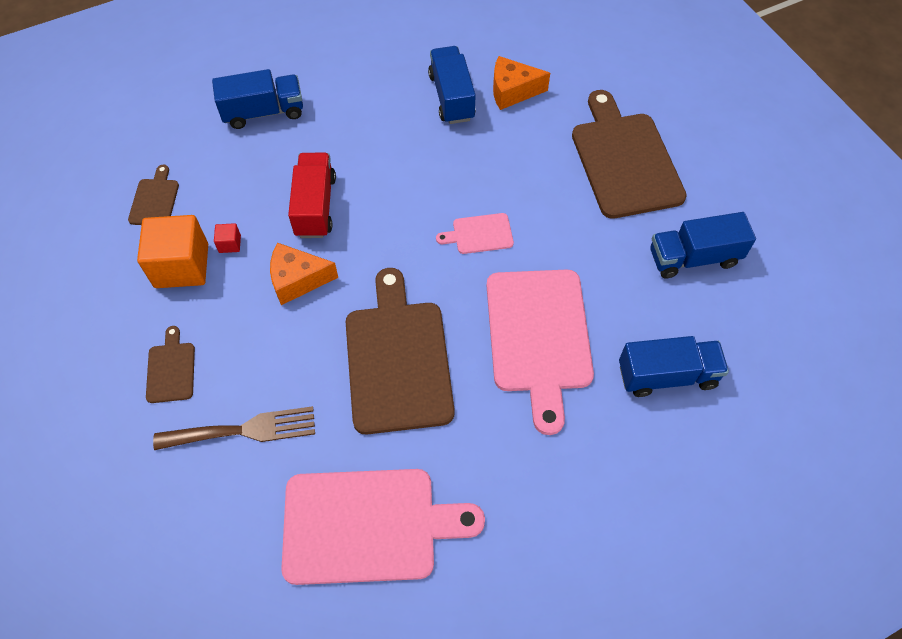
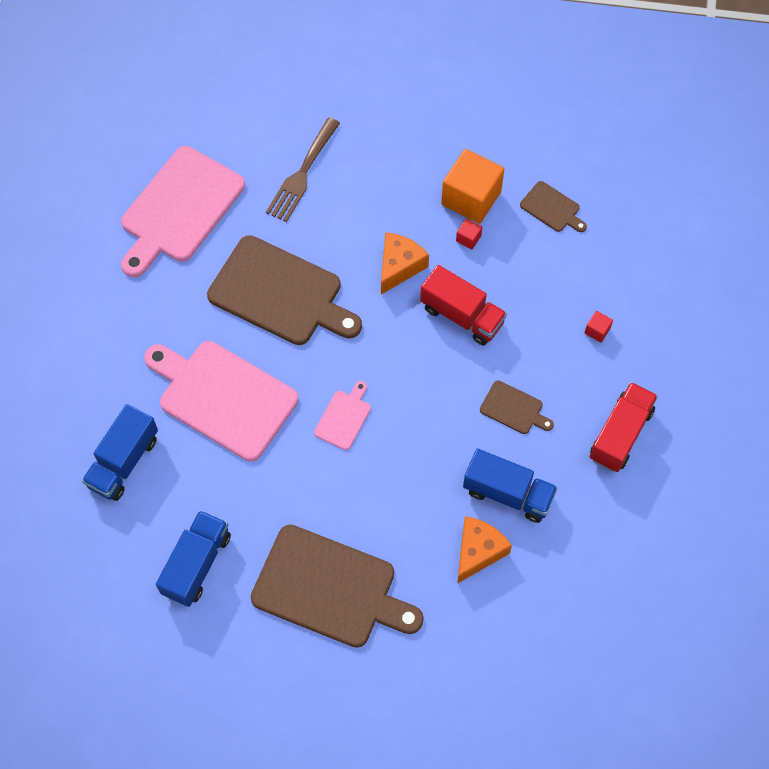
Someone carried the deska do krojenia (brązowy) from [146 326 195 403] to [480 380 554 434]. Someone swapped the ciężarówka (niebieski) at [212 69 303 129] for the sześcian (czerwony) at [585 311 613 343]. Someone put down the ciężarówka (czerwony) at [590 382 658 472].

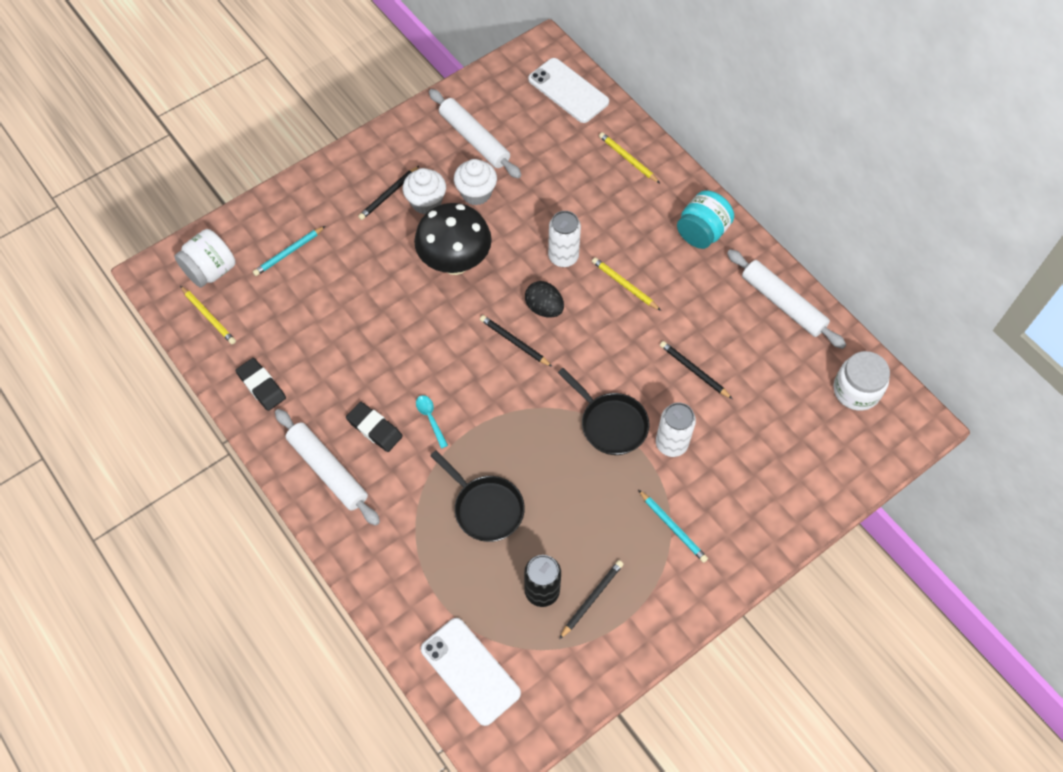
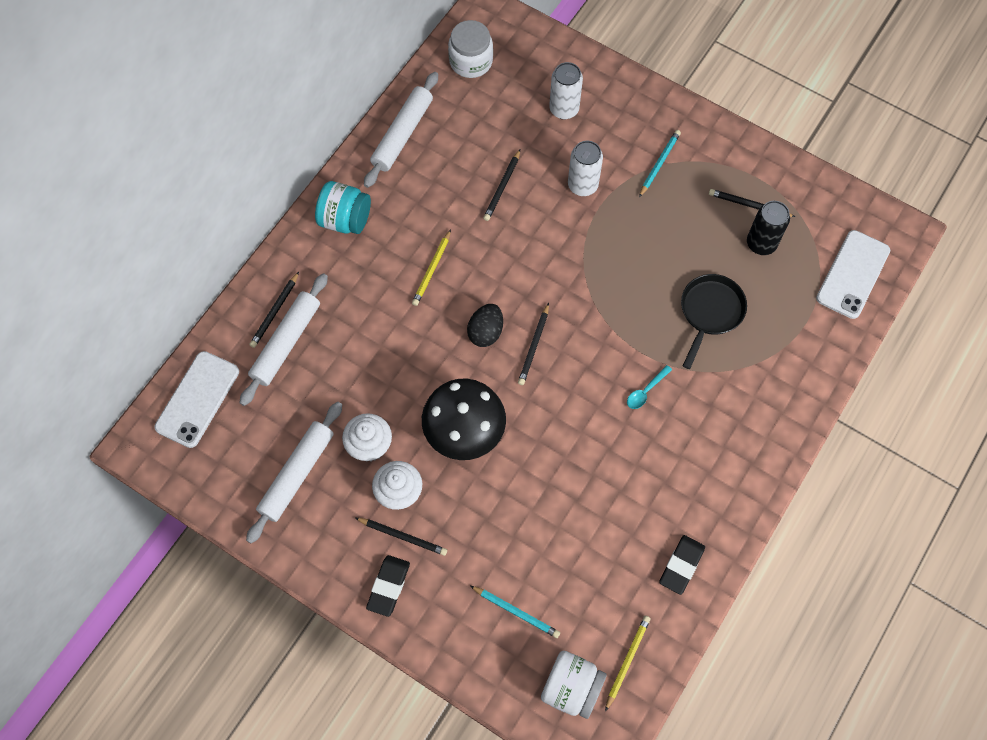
Someone carried the wałek do ciasta (biały) from [275 409 380 526] to [240 273 328 406]. Someone carried the gumka do mazania (czarny) from [346 402 403 452] to [366 555 410 617]. Someone carried the puszka (biały) from [548 211 581 267] to [549 62 583 119]. Someone took away the patelnia (czarny) at [558 368 649 455]. Someone repainted the ołówek (żółty) at [599 132 660 183], which became the ołówek (czarny) at [249 272 299 348].

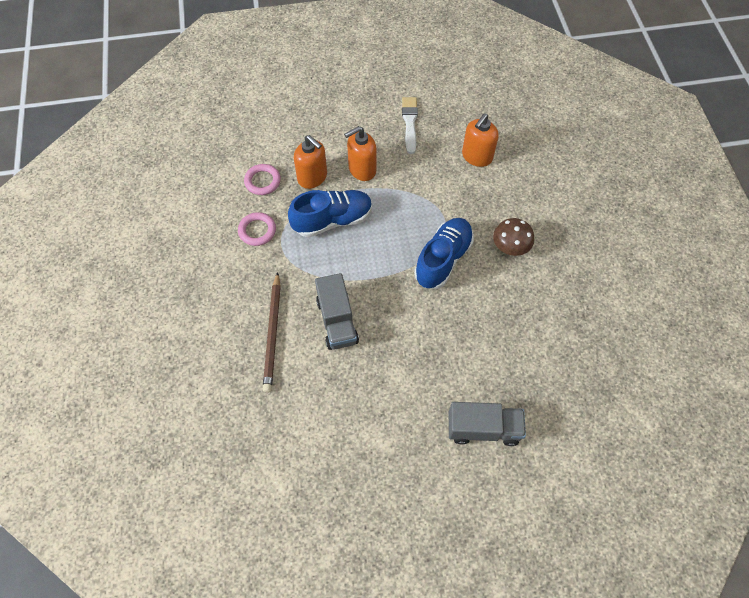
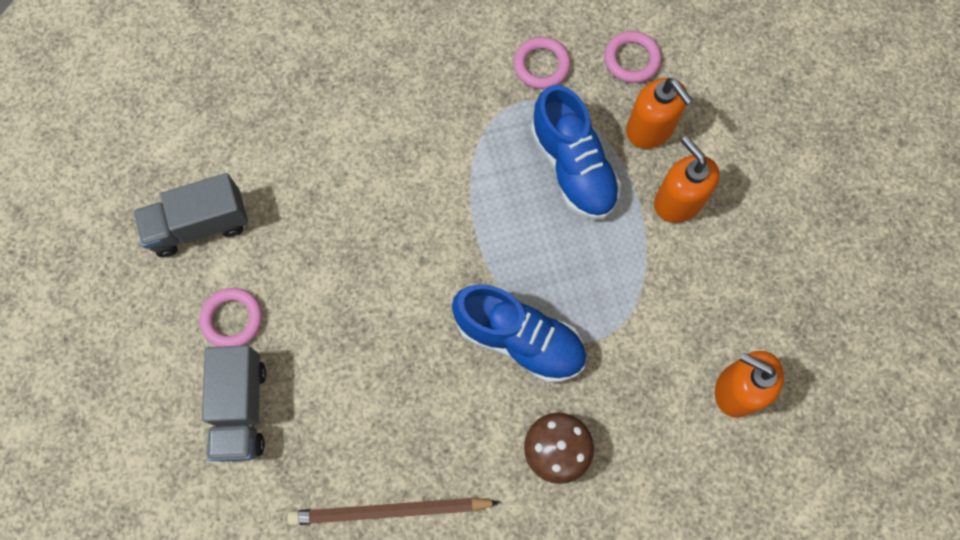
Someone carried the ołówek (brązowy) from [262 272 281 393] to [287 497 500 526]. Someone rotated the dozownik mydła (pomarańczowy) at [294 135 327 189] by 75 degrees counterclockwise. Someone carried the ciężarówka (szary) from [315 273 359 350] to [133 173 248 257]. Someone took away the pędzel (biały) at [402 97 418 154]. Someone put down the pierścień (różowy) at [200 288 262 347].

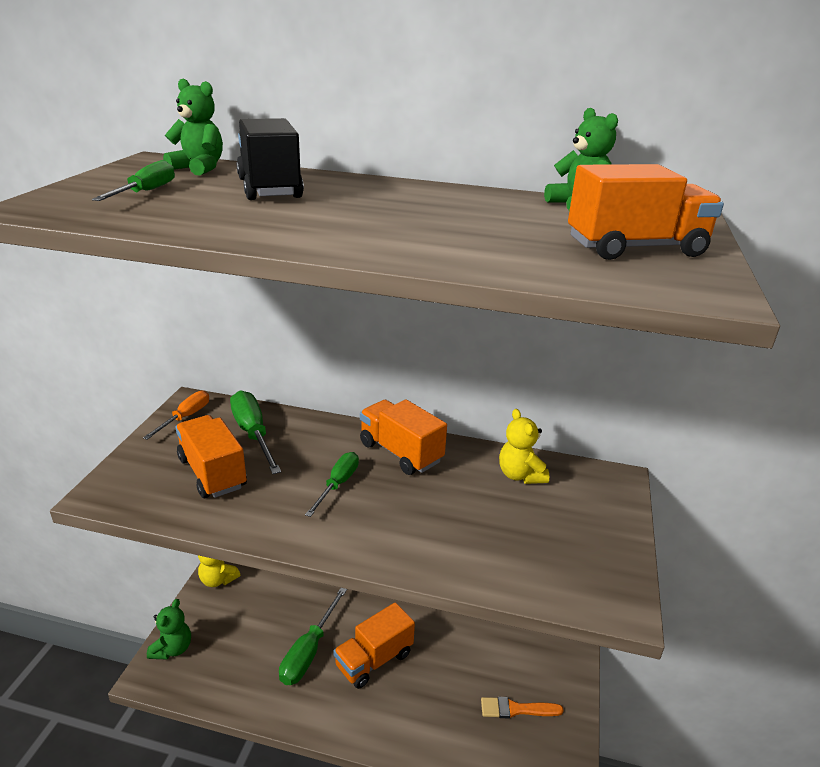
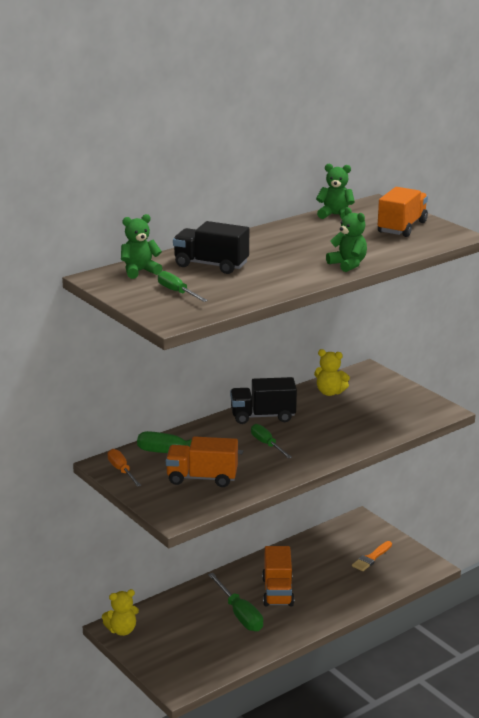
Someone carried the miś (zielony) from [147 599 191 659] to [326 207 367 272]. Someone repainted the ciężarówka (pomarańczowy) at [360 399 447 475], which became the ciężarówka (czarny) at [230 377 297 424].

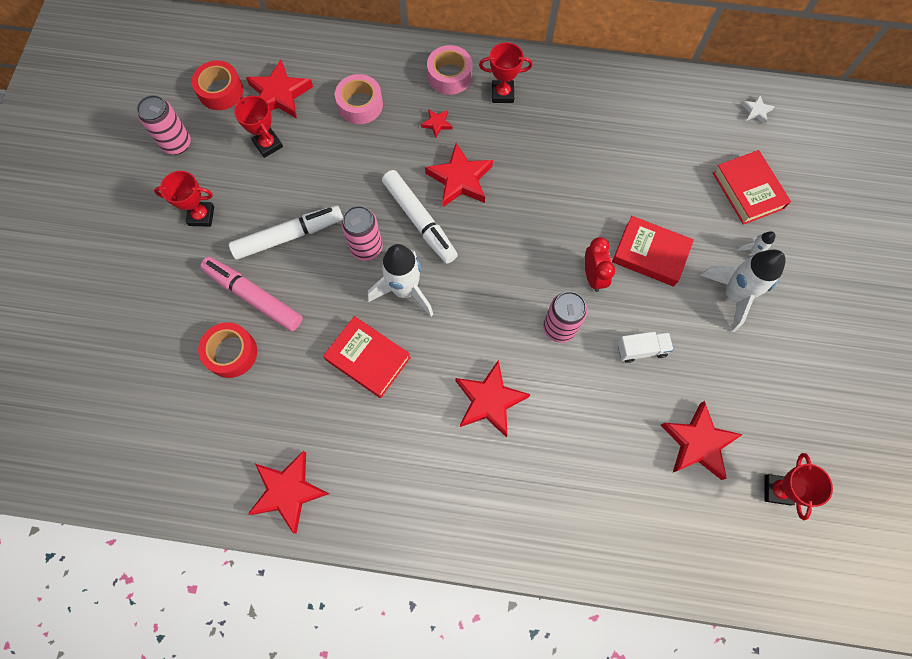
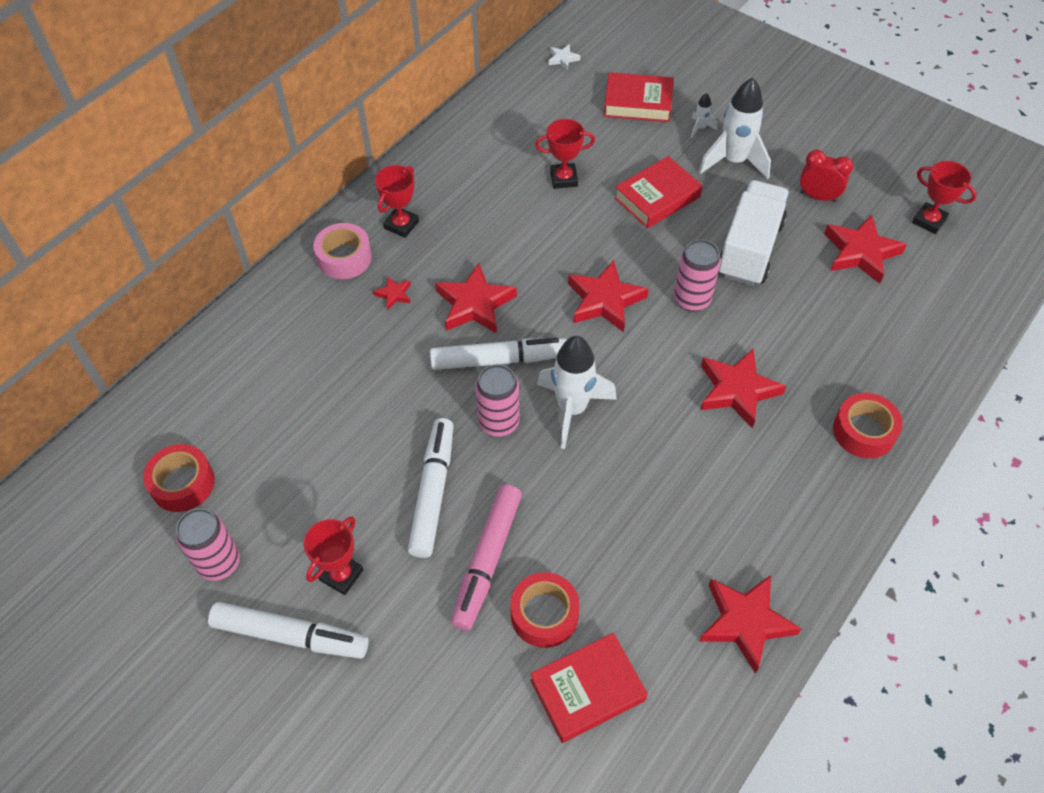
Someone rotated the flamaster (różowy) at [200 257 303 331] by 45 degrees counterclockwise. Someone carried the puchar (czerwony) from [234 96 283 158] to [535 119 595 189]. Someone carried the gwiazda (czerwony) from [246 59 313 119] to [568 260 649 332]. Someone carried the książka (czerwony) from [323 316 411 398] to [530 633 648 743]. Someone took away the taśma klejąca (różowy) at [335 74 383 124]. Someone carried the budzik (czerwony) from [585 237 615 292] to [800 149 853 202]. Someone scaled the ciężarówka (biały) at [617 332 674 363] by 2.01. Someone put down the flamaster (biały) at [208 602 369 659]. Someone put down the taśma klejąca (czerwony) at [833 393 903 458].

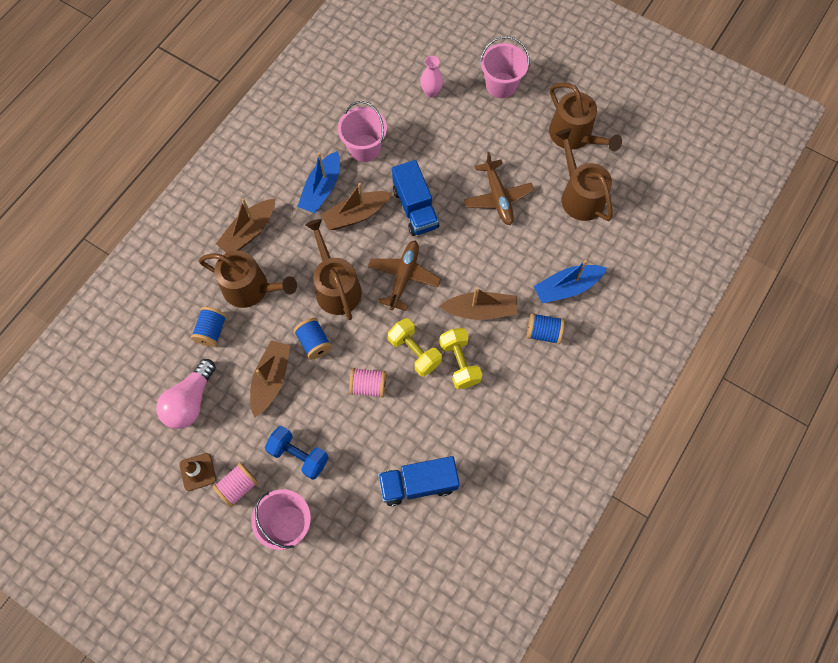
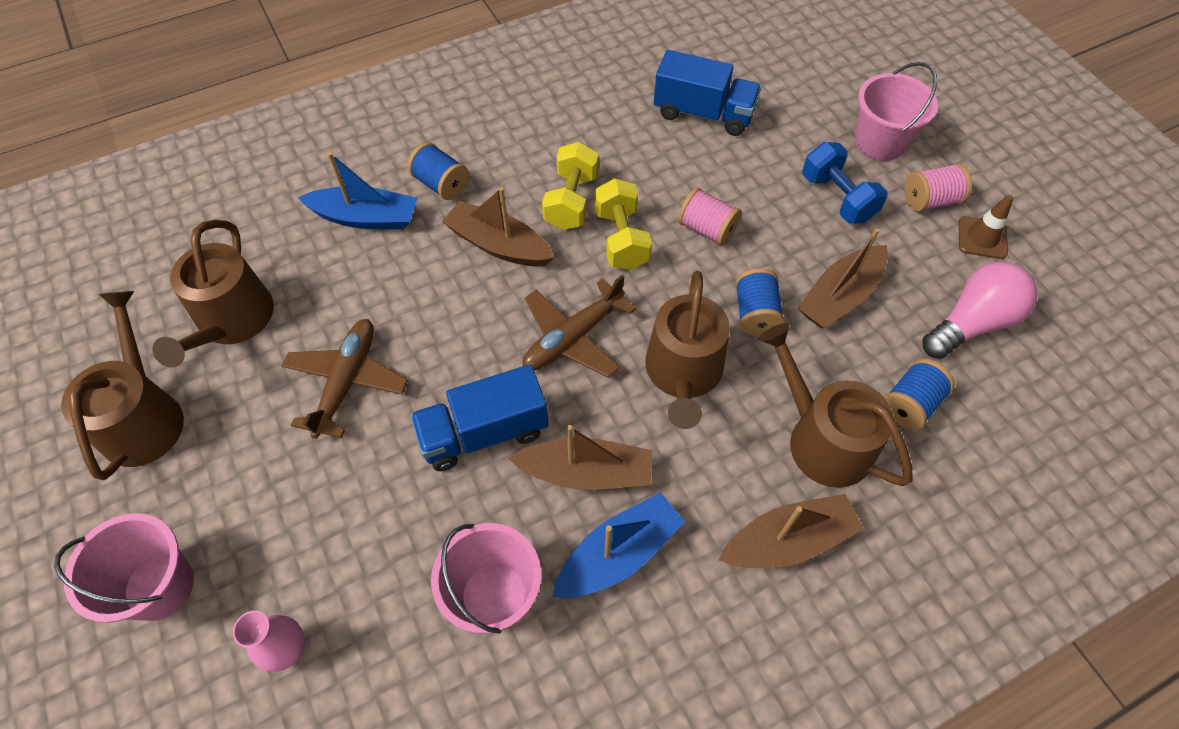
Someone rotated the ciężarówka (niebieski) at [392 160 439 236] by 120 degrees counterclockwise.

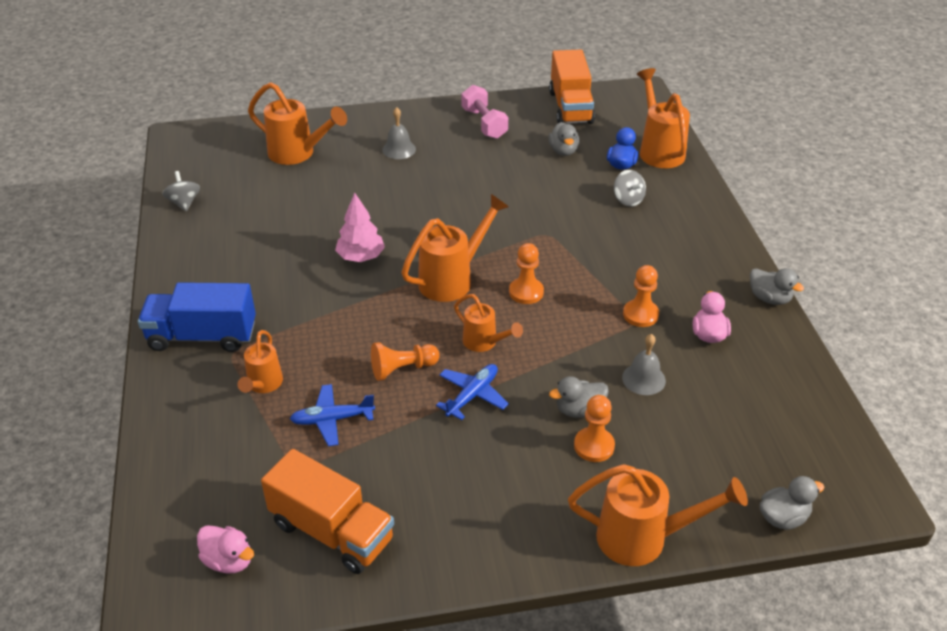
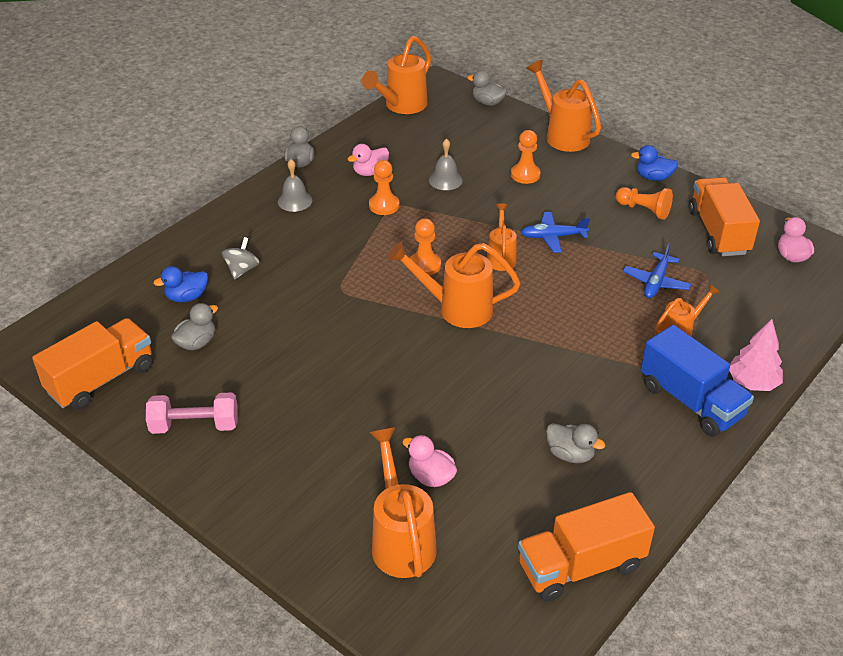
Someone swapped the bączek (szary) at [162 171 200 211] for the ciężarówka (pomarańczowy) at [518 492 655 602]. Someone rotated the samolot (niebieski) at [290 384 375 446] by 75 degrees clockwise. Someone carried the drzewko (różowy) from [335 193 385 262] to [729 319 783 391]. Someone carried the pionek (pomarańczowy) from [371 342 440 381] to [616 187 673 220]. Someone carried the dzwonek (szary) from [382 107 416 159] to [278 159 312 212]. Someone rotated the hantel (różowy) at [462 85 508 139] by 60 degrees clockwise. Someone carried the kaczka (szary) from [549 376 609 418] to [546 423 605 463]. Someone carried the konewka (pomarańczowy) from [637 68 690 168] to [362 36 431 114]. Someone put down the kaczka (różowy) at [402 435 457 487]. Someone put down the kaczka (niebieski) at [631 145 678 181].

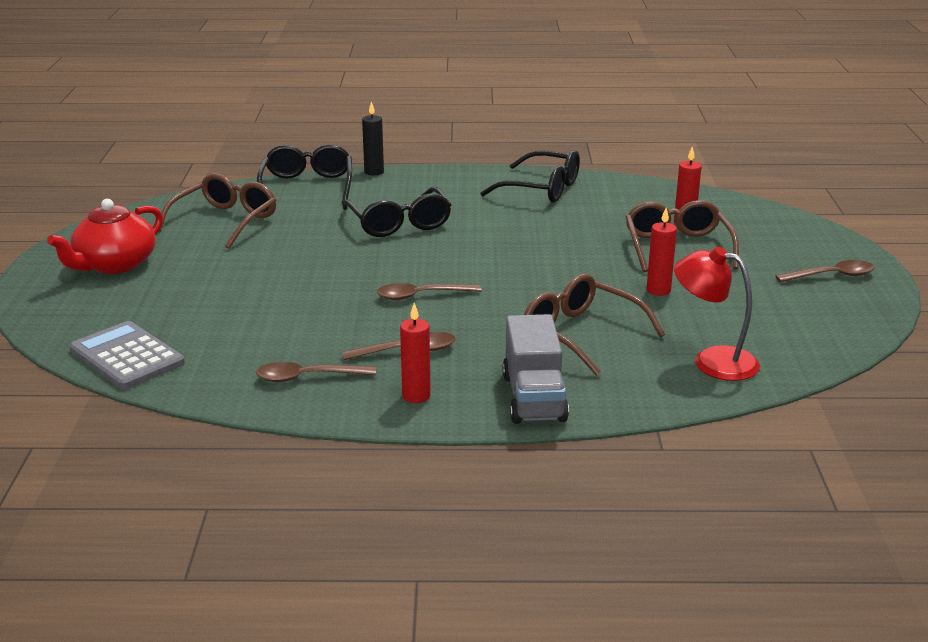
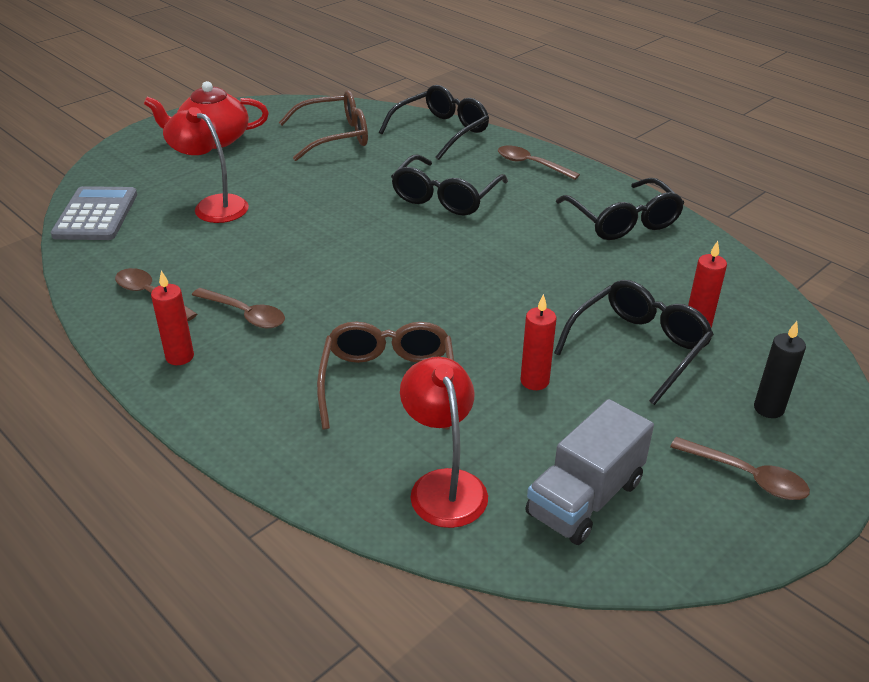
Someone carried the świeca (czarny) from [362 101 384 175] to [754 321 806 418]. Someone carried the łyżka (brązowy) from [377 283 482 300] to [498 146 580 180]. Someone carried the ciężarówka (szary) from [502 314 569 424] to [525 399 654 545]. Someone repainted the okulary (brązowy) at [626 200 739 272], which became the okulary (czarny) at [554 280 714 405]. Someone put down the lampka (czerwony) at [163 107 249 223].

